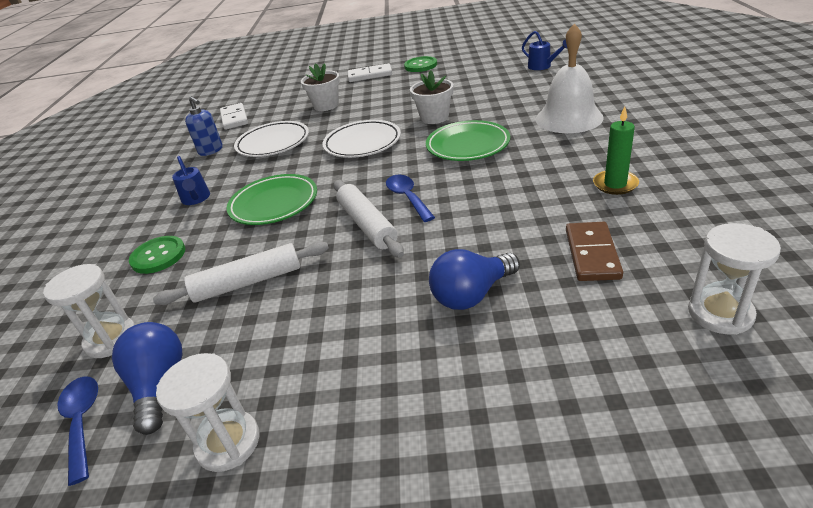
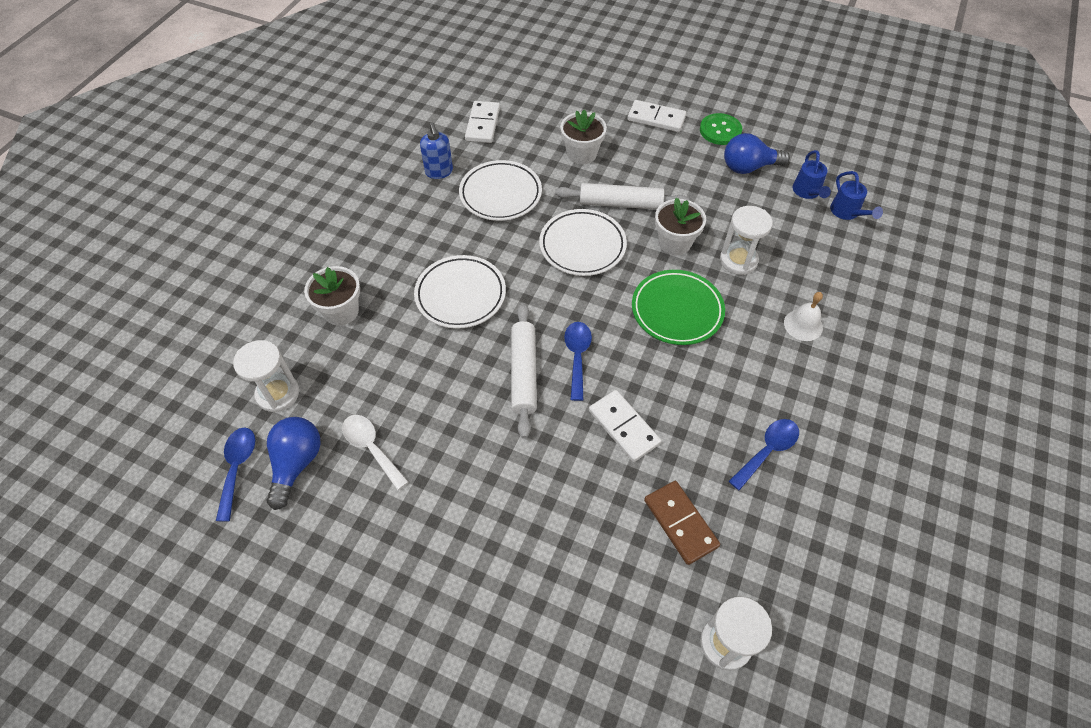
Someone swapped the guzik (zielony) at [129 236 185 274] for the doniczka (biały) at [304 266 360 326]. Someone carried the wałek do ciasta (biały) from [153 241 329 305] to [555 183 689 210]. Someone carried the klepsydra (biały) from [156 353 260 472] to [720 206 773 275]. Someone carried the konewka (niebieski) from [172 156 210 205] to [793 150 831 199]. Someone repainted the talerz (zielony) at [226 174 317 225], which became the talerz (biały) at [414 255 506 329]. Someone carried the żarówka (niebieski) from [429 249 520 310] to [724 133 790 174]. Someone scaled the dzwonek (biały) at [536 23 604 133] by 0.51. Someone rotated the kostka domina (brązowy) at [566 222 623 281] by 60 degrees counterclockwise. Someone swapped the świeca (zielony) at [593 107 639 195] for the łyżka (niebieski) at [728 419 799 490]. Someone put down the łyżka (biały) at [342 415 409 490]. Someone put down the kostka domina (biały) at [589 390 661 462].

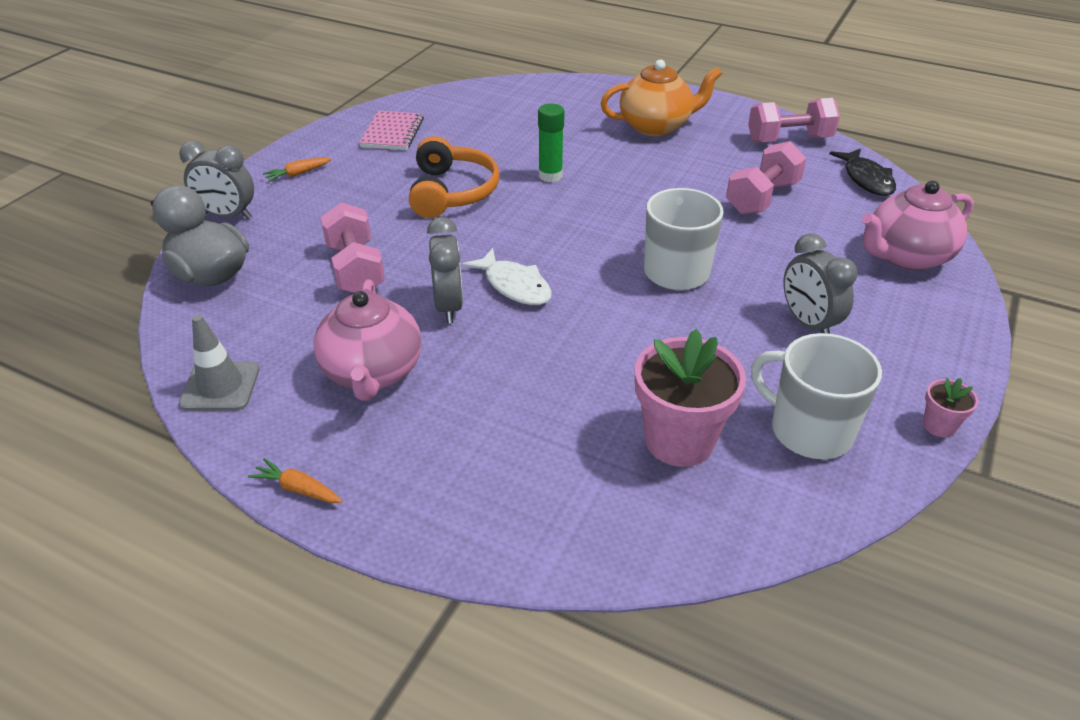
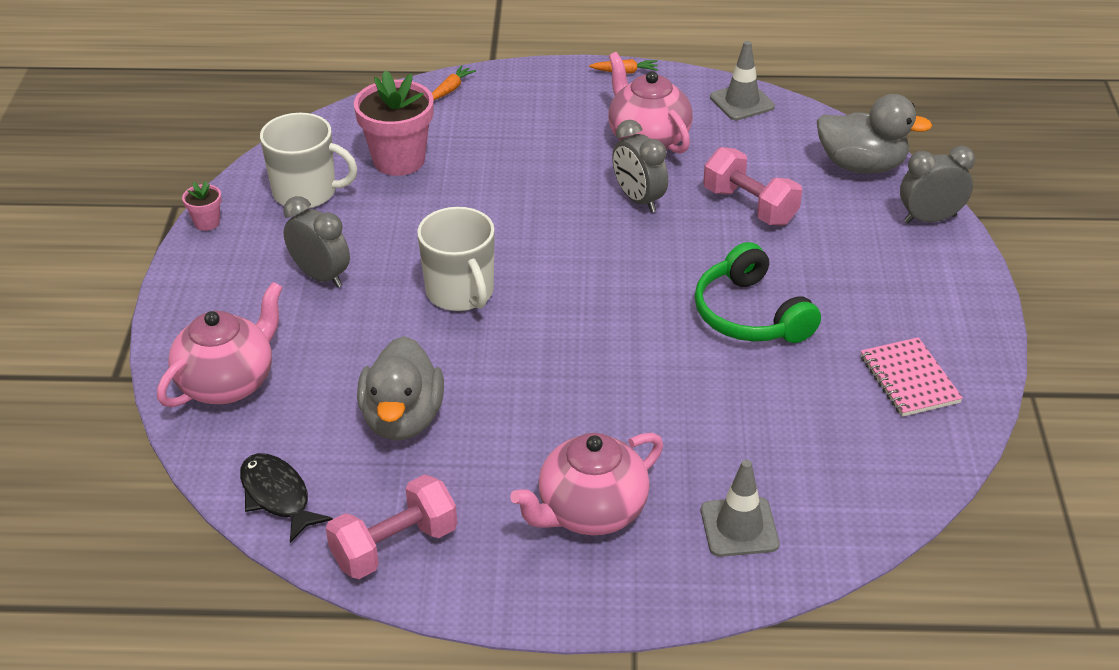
Someone carried the marchewka (pomarańczowy) from [263 158 331 182] to [432 65 476 100]. Someone repainted the słuchawki (pomarańczowy) at [409 136 500 218], which became the słuchawki (zielony) at [695 242 821 343]. Someone took away the ryba (biały) at [462 248 552 305]. Someone took away the klej w sztyfcie (zielony) at [538 104 564 182]. Someone repainted the imbryk (pomarańczowy) at [600 60 722 136], which became the imbryk (różowy) at [510 433 663 535]. Someone swapped the hantel (różowy) at [726 141 807 215] for the kaczka (szary) at [357 336 444 441]. Someone put down the pachołek (szary) at [701 460 780 557].

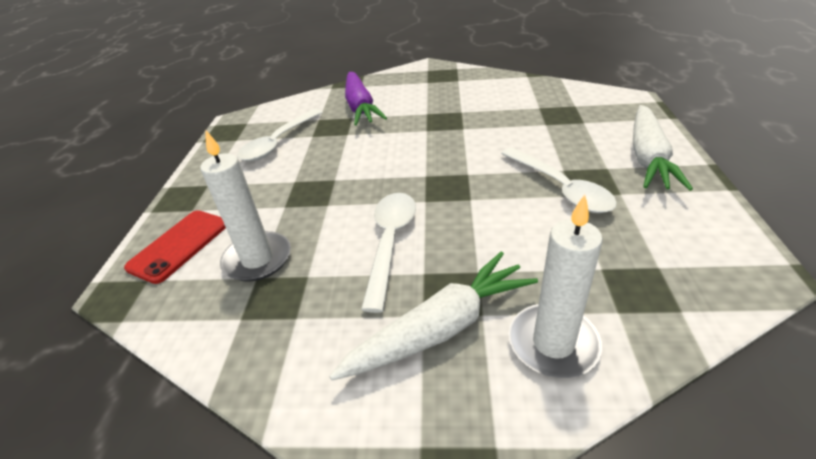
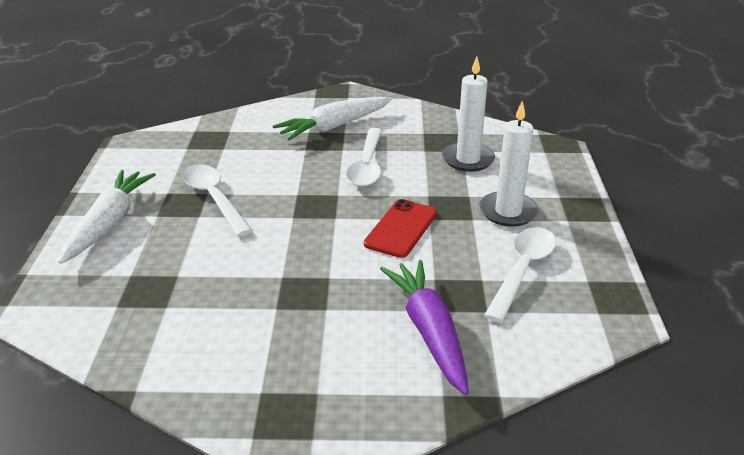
Someone carried the telefon (czerwony) from [124 210 226 284] to [364 199 437 258]. Someone carried the świeca (biały) from [509 195 603 378] to [479 101 539 227].

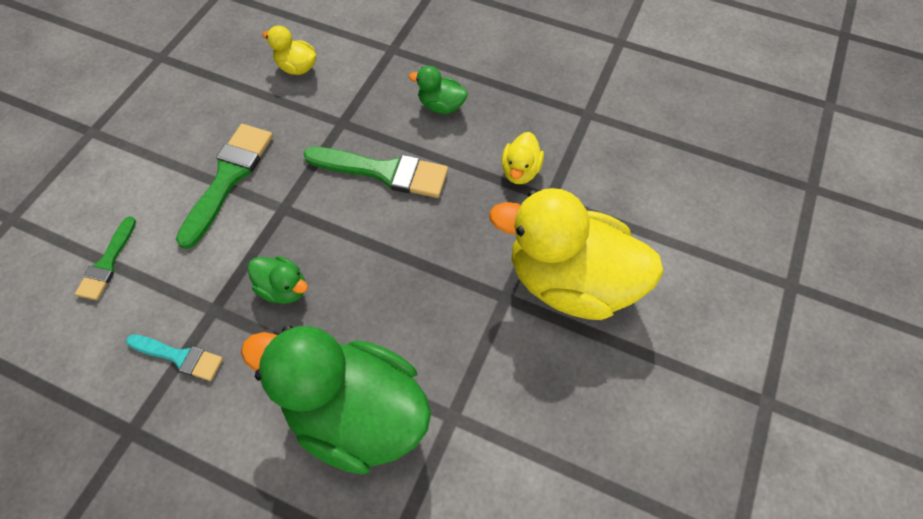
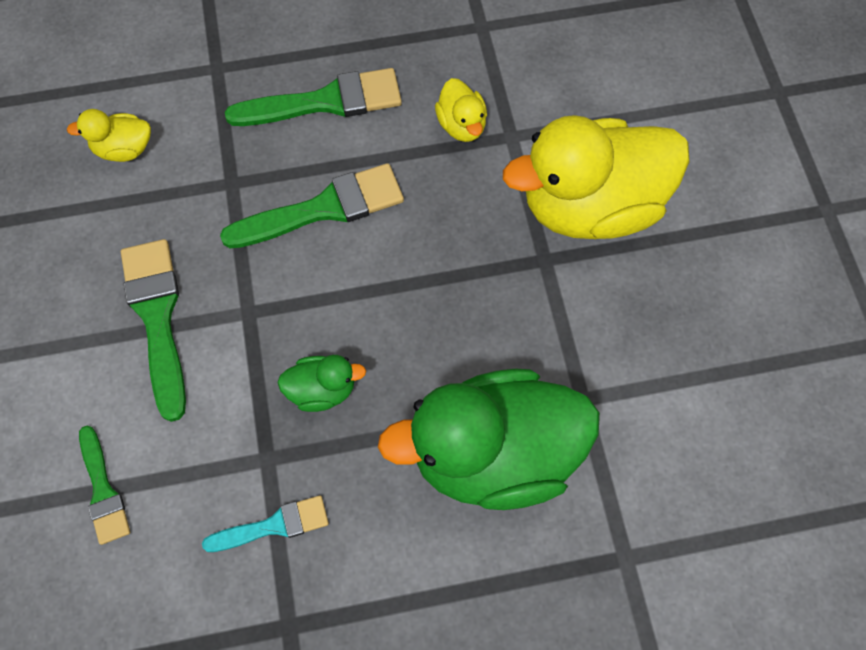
Someone swapped the kaczka (zielony) at [409 66 468 114] for the pędzel (zielony) at [225 68 402 126].

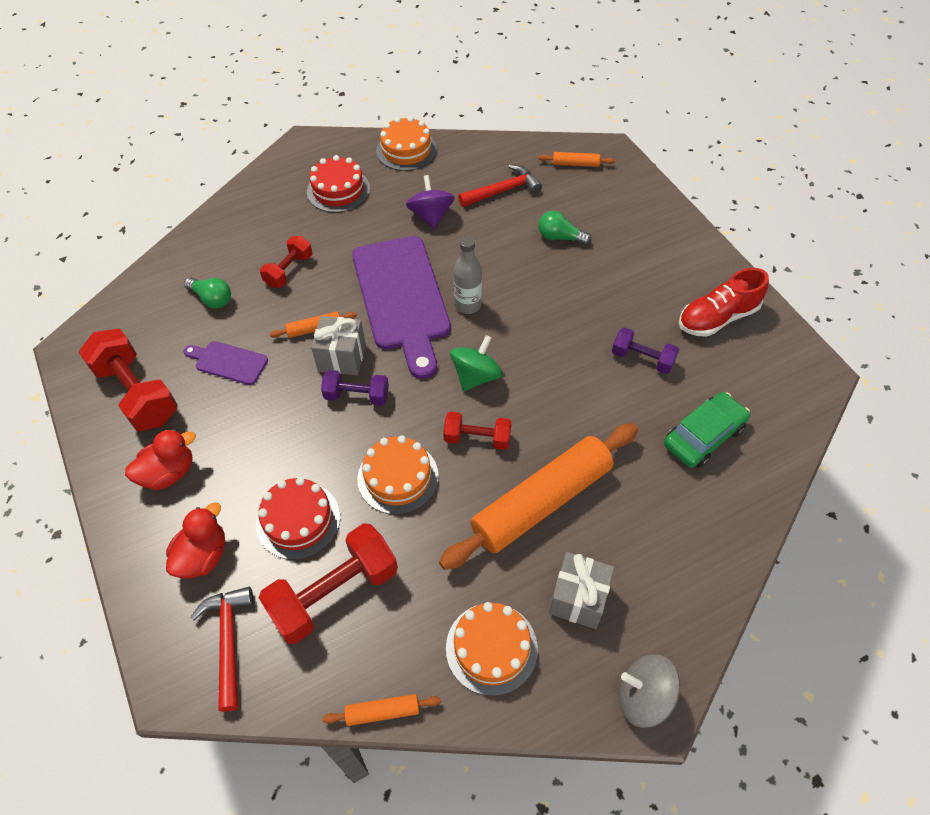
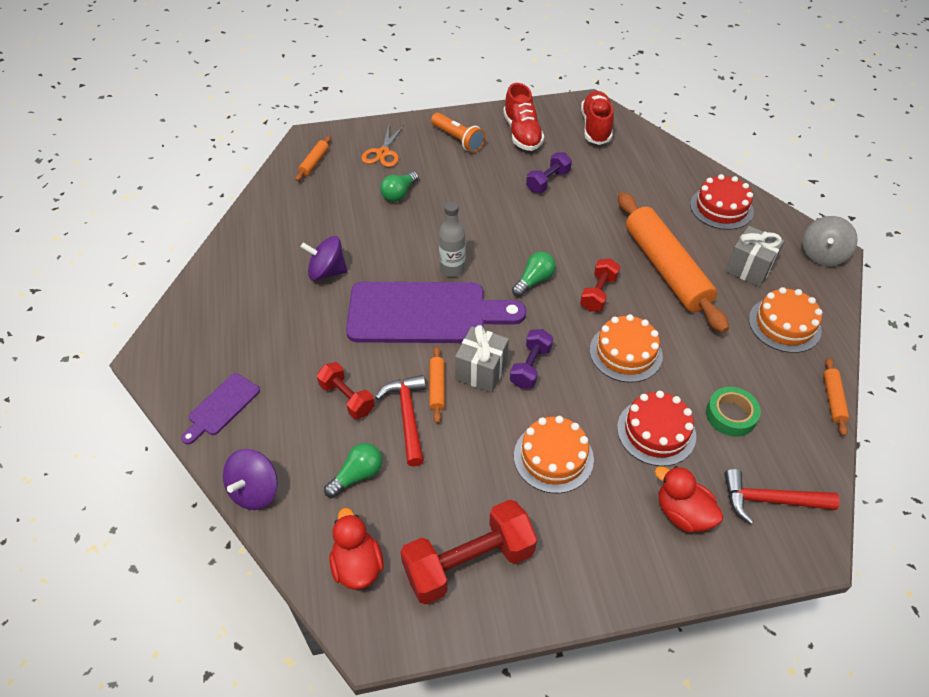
Someone carried the kaczka (czerwony) from [125 429 196 490] to [329 508 384 590]. Someone carried the deska do krojenia (fioletowy) from [183 341 268 385] to [181 373 260 444]. Someone swapped the hantel (czerwony) at [259 523 398 644] for the taśma klejąca (zielony) at [706 387 761 437]. Someone carried the tort (czerwony) from [307 155 370 213] to [690 174 754 230]. Someone carried the tort (pomarańczowy) from [376 116 437 171] to [514 416 594 493]. Someone swapped the bączek (zielony) at [450 335 503 391] for the żarówka (zielony) at [512 252 556 297]. Someone carried the młotek (czerwony) from [458 165 542 207] to [375 375 426 467]. Someone took away the samochód (zielony) at [664 392 750 468]. Someone put down the bączek (fioletowy) at [223 449 278 510]. Someone put down the nożyczki (pomarańczowy) at [361 125 404 167]. Someone put down the latarka (pomarańczowy) at [431 113 485 153]. Someone put down the but (czerwony) at [581 91 614 145].

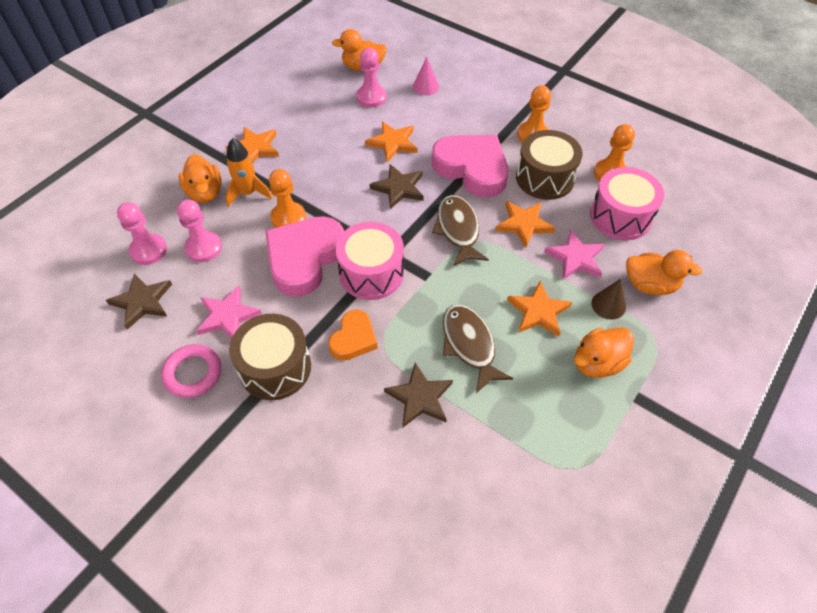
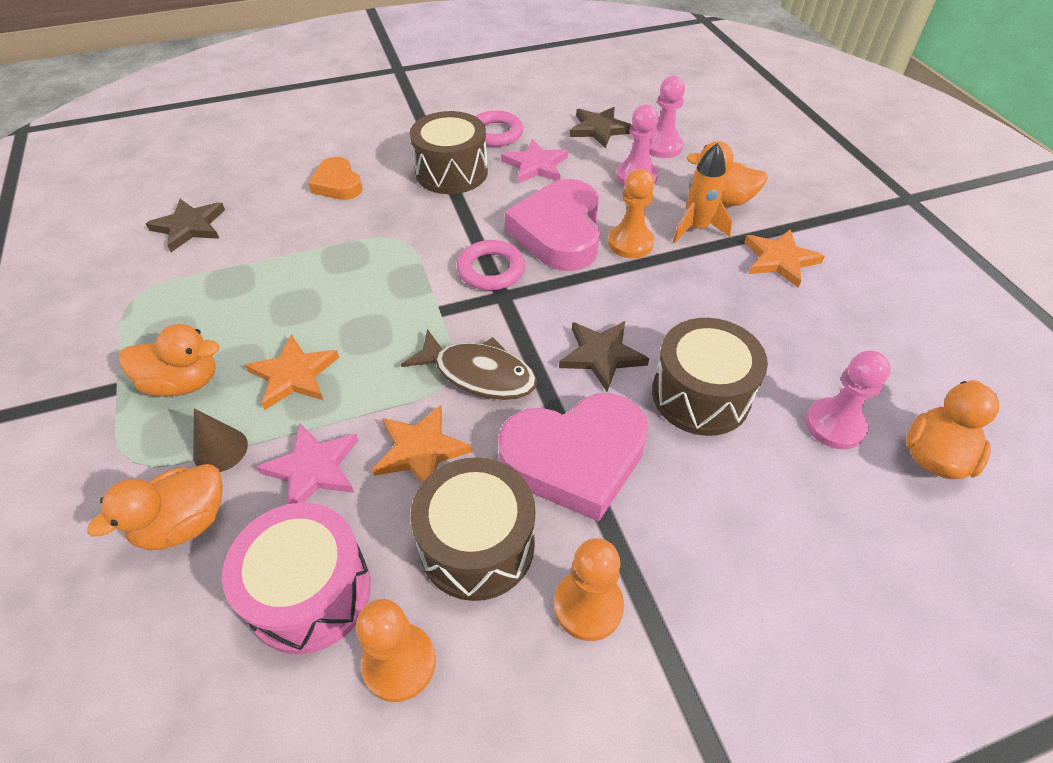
Someone rotated the serce (różowy) at [265 216 344 297] by 150 degrees counterclockwise. Someone carried the serce (pomarańczowy) from [328 309 378 361] to [308 157 363 200]. Someone swapped the bęben (różowy) at [335 222 404 300] for the pierścień (różowy) at [457 240 525 291]. Someone swapped the gwiazda (pomarańczowy) at [365 121 417 162] for the bęben (brązowy) at [652 318 768 436]. Someone carried the gwiazda (brązowy) from [384 363 453 427] to [146 199 225 252]. Someone took away the stożek (różowy) at [413 57 439 95]. Someone took away the ryba (brązowy) at [443 304 513 393]. Someone rotated the kaczka (pomarańczowy) at [574 327 634 378] by 90 degrees clockwise.

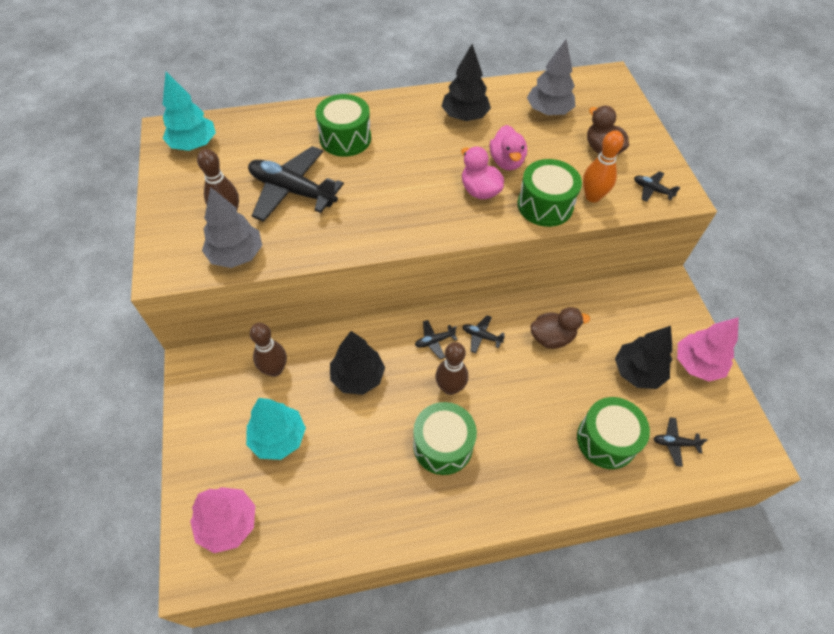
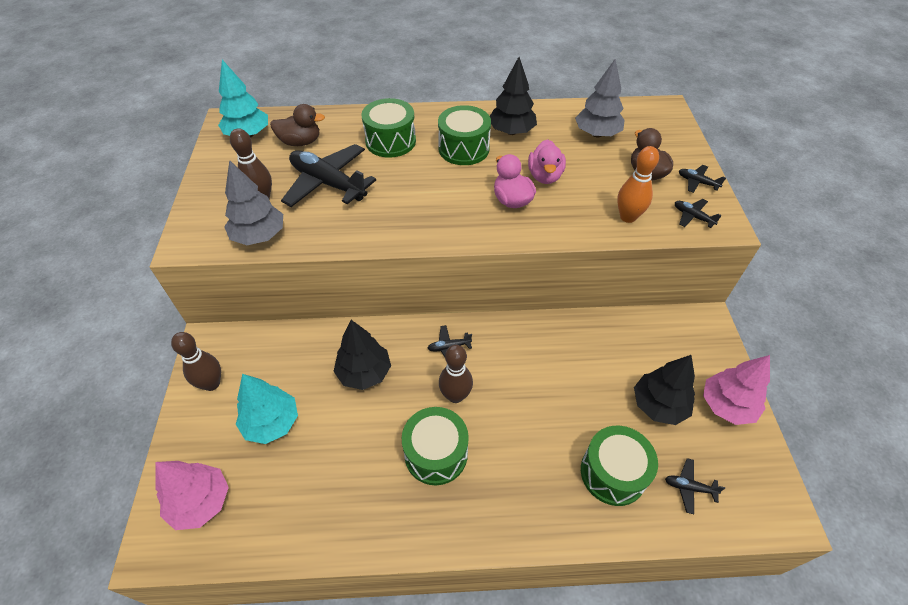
Someone carried the kręgiel (brązowy) from [250 323 287 377] to [171 332 221 391]. Someone carried the samolot (czarny) from [462 315 505 353] to [679 165 726 193]. Someone carried the bęben (zielony) from [517 159 582 227] to [438 105 491 165]. Someone carried the kaczka (brązowy) from [530 307 590 349] to [270 104 325 146].

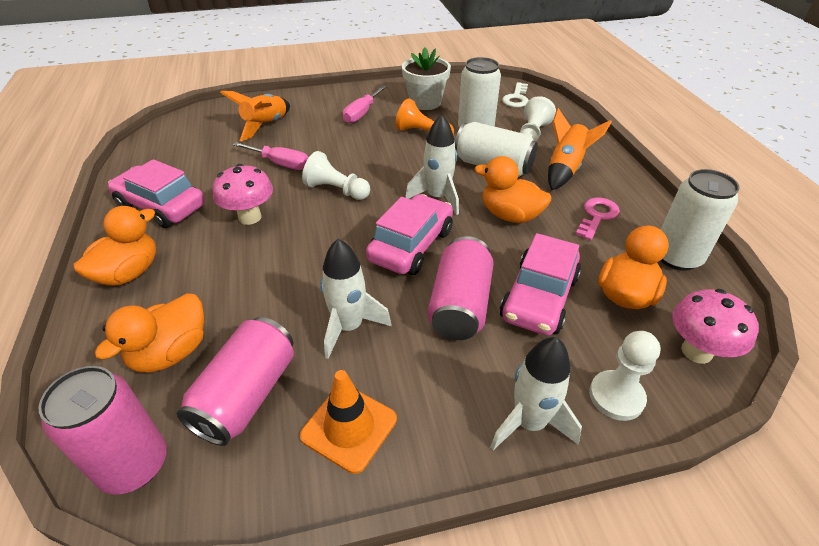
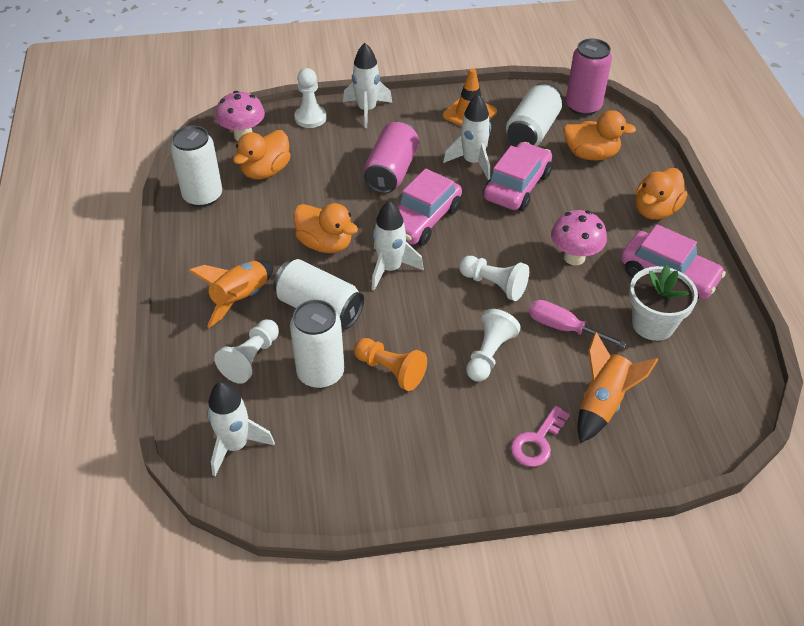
Someone rotated the kaczka (pomarańczowy) at [95 293 204 372] by 60 degrees clockwise. Someone repainted the puszka (różowy) at [177 317 294 446], which became the puszka (biały) at [506 83 562 146]. Someone took away the śrubokręt (różowy) at [343 86 386 123]. Someone carried the doniczka (biały) from [402 48 451 110] to [629 265 698 341]. Someone carried the samochód (różowy) from [500 233 581 336] to [483 142 552 211]. Someone swapped the klucz (biały) at [502 82 529 108] for the rakieta (biały) at [207 382 275 476]. Someone carried the klucz (różowy) from [576 198 620 240] to [511 405 570 467]. Someone put down the pionek (biały) at [466 309 521 382].

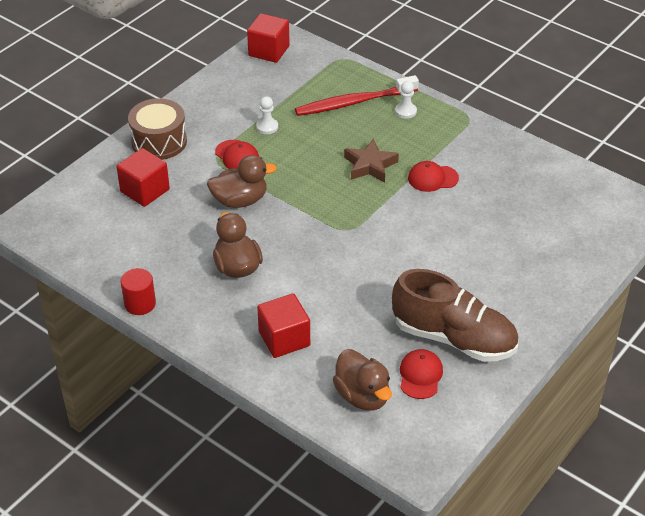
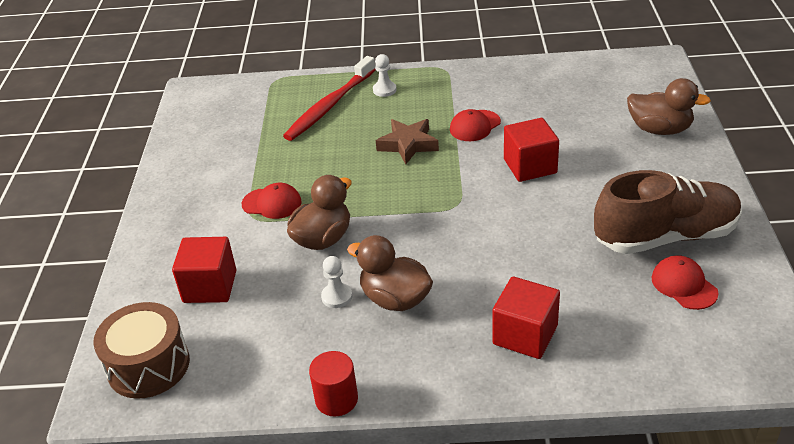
Someone carried the bęben (brązowy) from [128 98 187 160] to [93 302 190 399]. Someone carried the sześcian (czerwony) from [247 13 290 63] to [504 118 559 182]. Someone carried the pionek (biały) from [256 96 278 134] to [321 256 352 308]. Someone carried the kaczka (brązowy) from [333 349 392 411] to [627 78 711 135].

